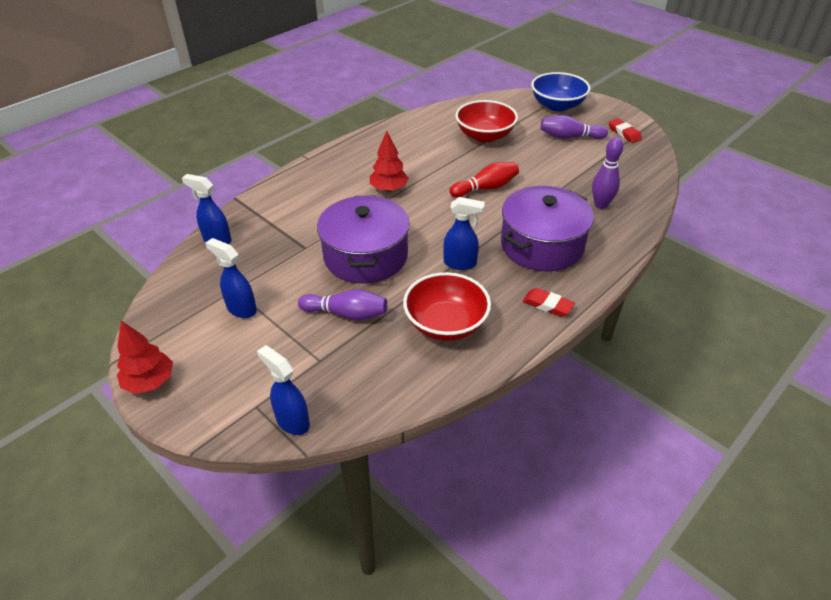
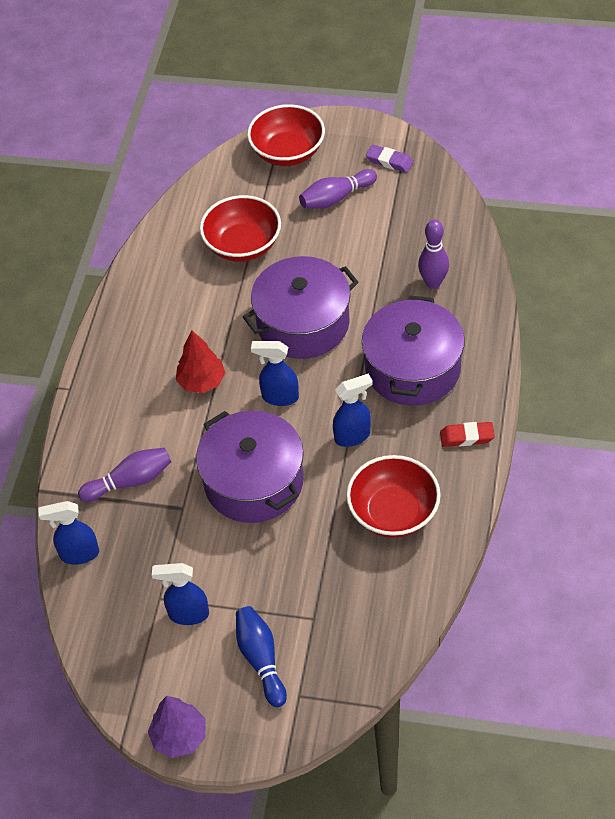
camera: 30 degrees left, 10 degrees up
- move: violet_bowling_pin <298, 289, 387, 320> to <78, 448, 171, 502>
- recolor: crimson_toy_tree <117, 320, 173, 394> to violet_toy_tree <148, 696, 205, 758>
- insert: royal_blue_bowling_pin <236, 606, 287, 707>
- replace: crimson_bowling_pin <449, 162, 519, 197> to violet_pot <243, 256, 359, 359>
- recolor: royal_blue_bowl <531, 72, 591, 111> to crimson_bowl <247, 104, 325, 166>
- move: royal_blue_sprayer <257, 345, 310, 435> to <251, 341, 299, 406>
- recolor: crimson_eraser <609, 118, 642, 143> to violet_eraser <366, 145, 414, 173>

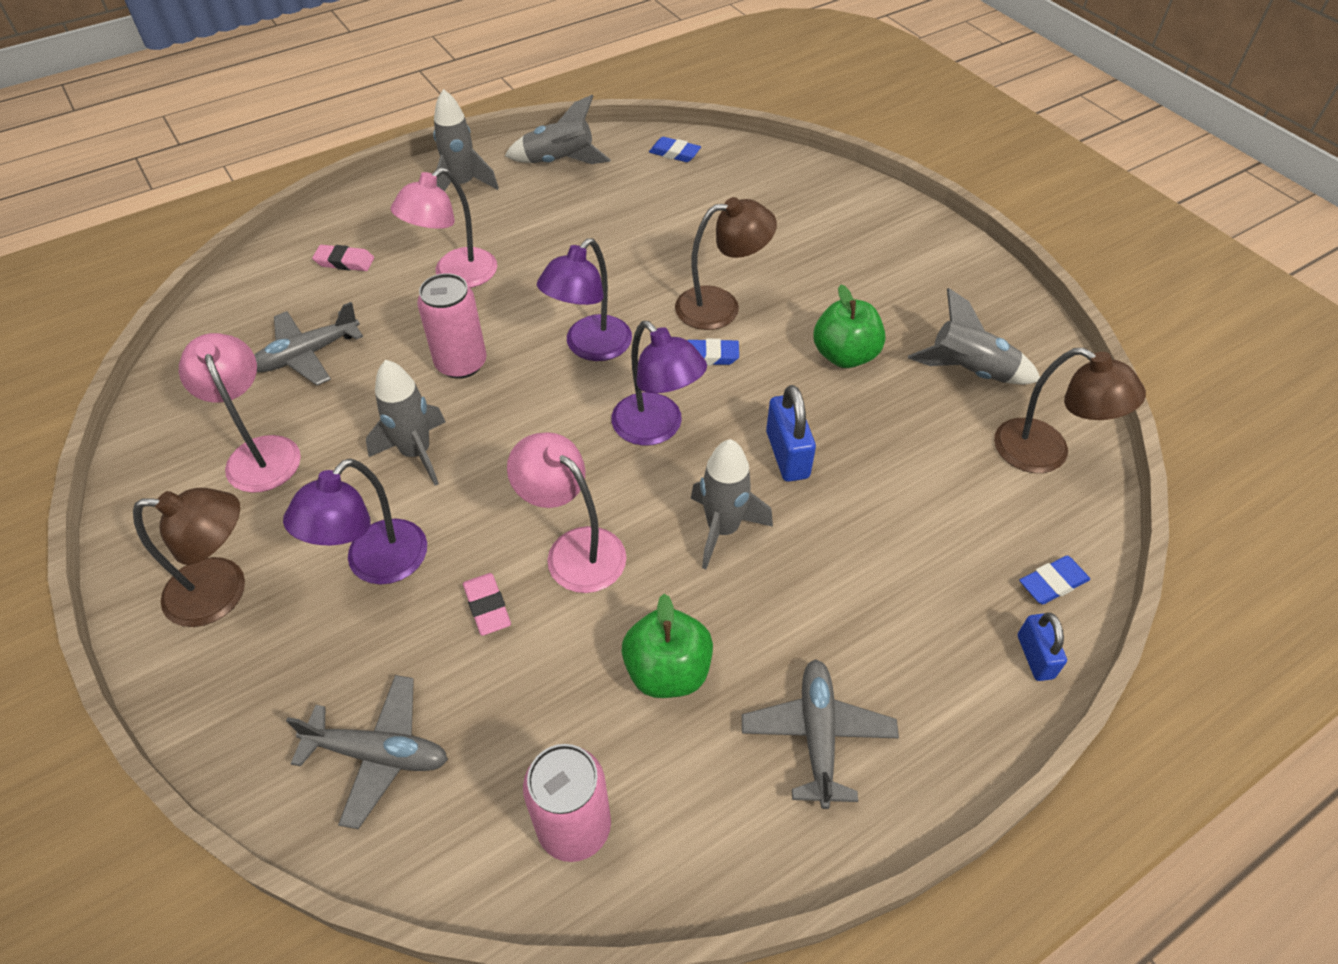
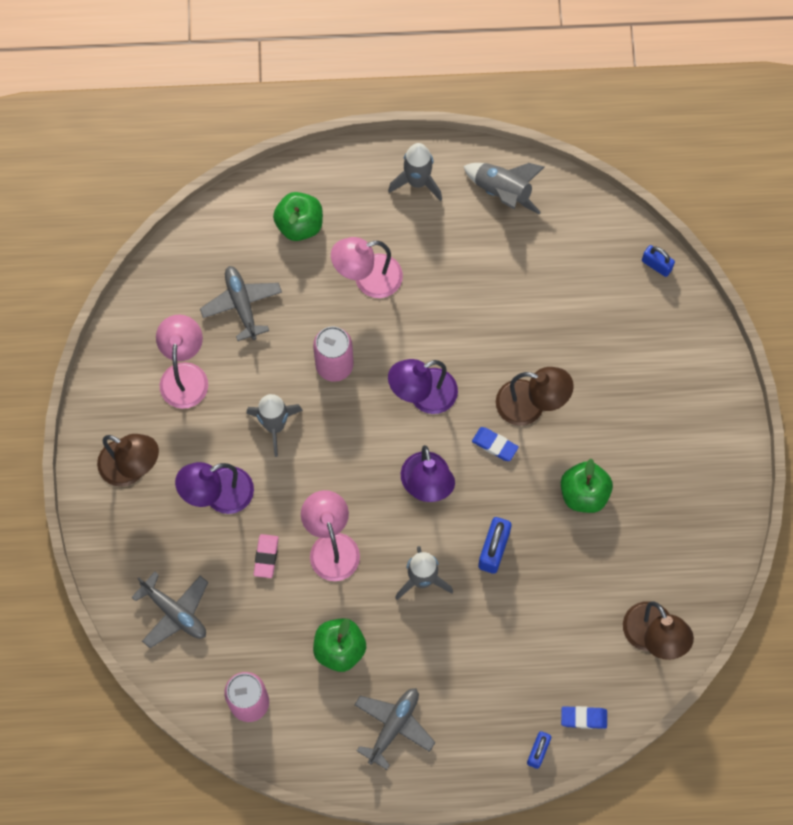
camera: 30 degrees right, 20 degrees up
- rotate: ash-grey_aeroplane <254, 302, 363, 385> = <200, 266, 282, 341> 75 degrees clockwise
- replace: rose-pink_eraser <312, 245, 374, 271> to green_toy_apple <273, 192, 323, 241>
- insert: royal_blue_lock <642, 245, 675, 277>
- delete: royal_blue_eraser <649, 137, 701, 162>
- delete: ash-grey_rocket <908, 288, 1040, 384>

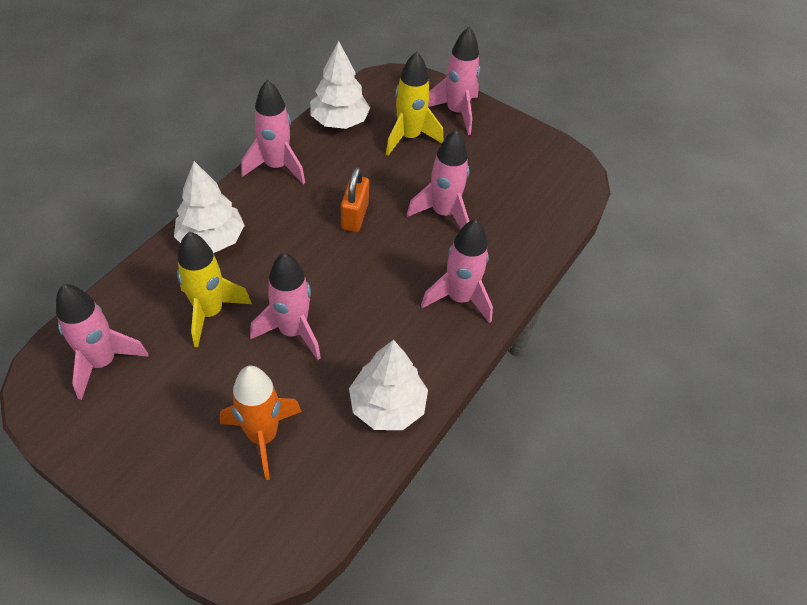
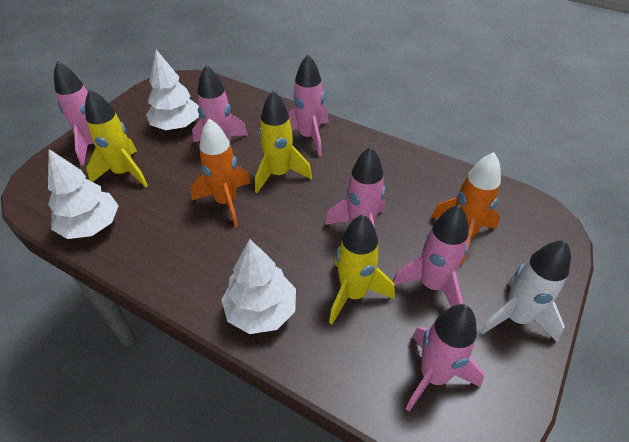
camera: 90 degrees left, 5 degrees down
- move: pure_white_toy_tree <349, 340, 428, 430> to <146, 50, 199, 130>
- replace: orange_lock <341, 167, 369, 232> to orange_rocket <191, 119, 251, 227>
- insert: bright_yellow_rocket <255, 91, 312, 193>
- move: rose-pink_rocket <241, 80, 305, 184> to <393, 205, 468, 307>
- insert: pure_white_rocket <480, 240, 571, 342>

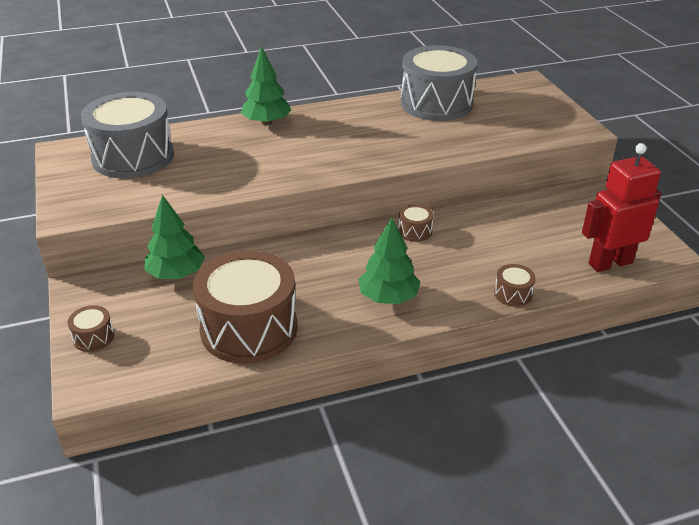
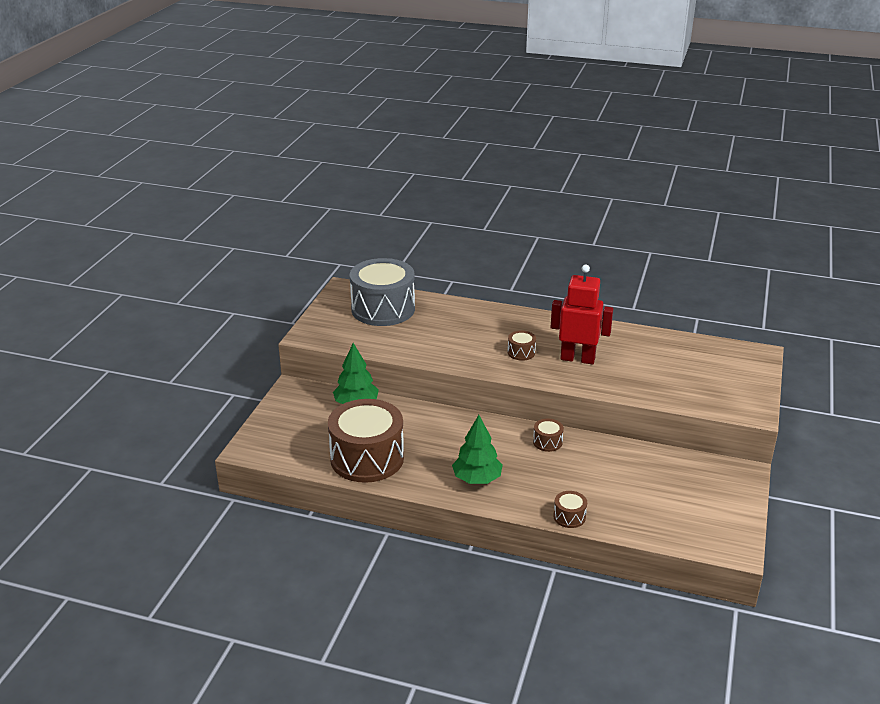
camera: 35 degrees right, 5 degrees down
- move: dark_brown_toy_drum <68, 305, 114, 352> to <508, 330, 536, 361>
- move: crimson_robot_figure <582, 143, 661, 272> to <551, 265, 613, 365>
- delete: green_toy_tree <241, 46, 291, 125>
- delete: ash-grey_toy_drum <401, 45, 477, 121>

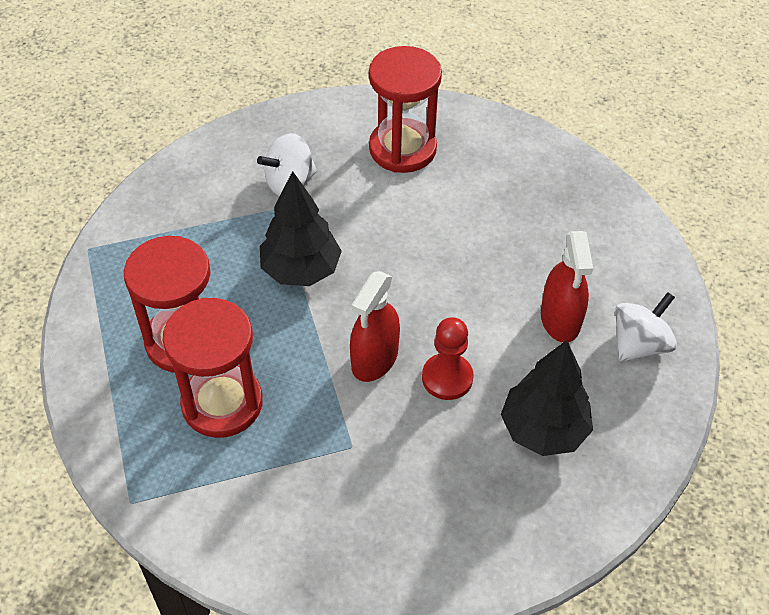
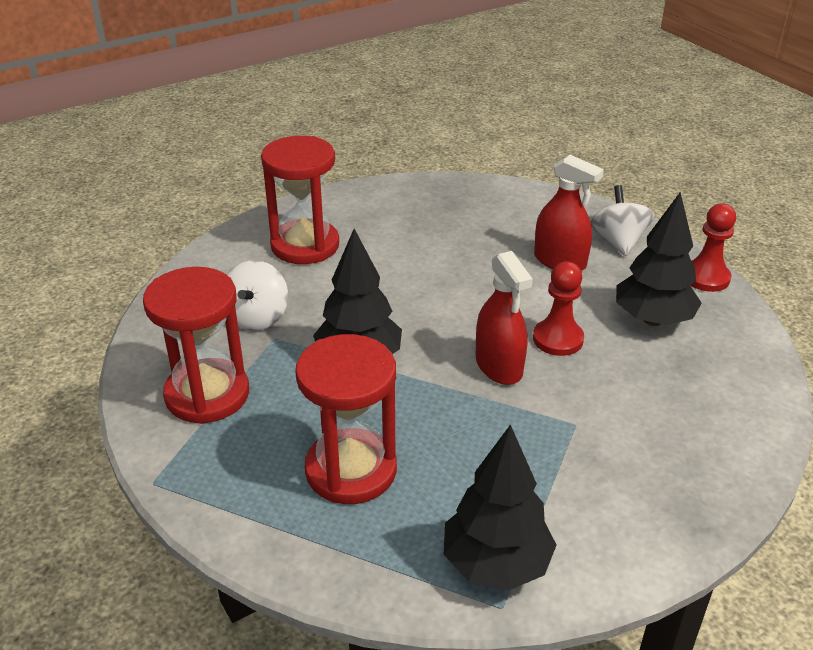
camera: 50 degrees left, 15 degrees down
- move: crimson_sandglass <163, 298, 263, 438> to <143, 267, 249, 424>
- insert: black_toy_tree <444, 424, 557, 590>
- insert: crimson_pawn <690, 203, 736, 292>

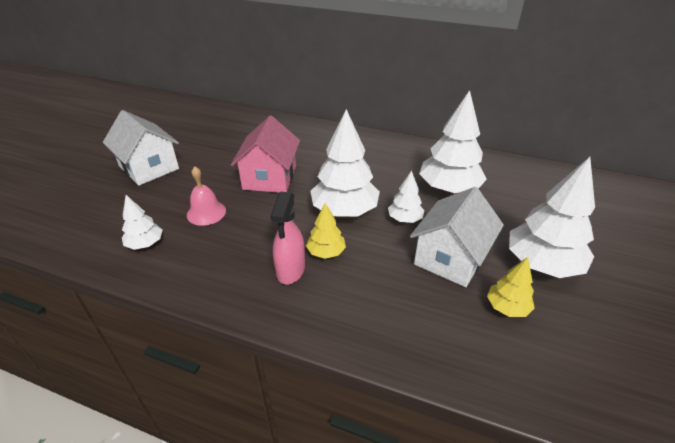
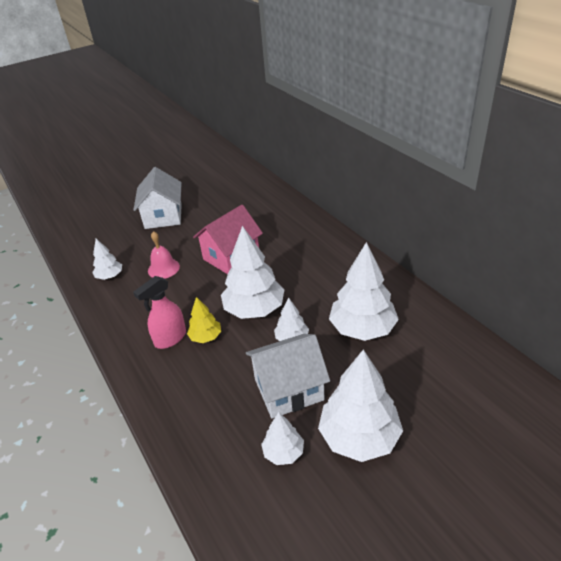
camera: 40 degrees right, 0 degrees up
- recolor: bright_yellow_toy_tree <487, 257, 535, 317> to pure_white_toy_tree <261, 412, 304, 465>

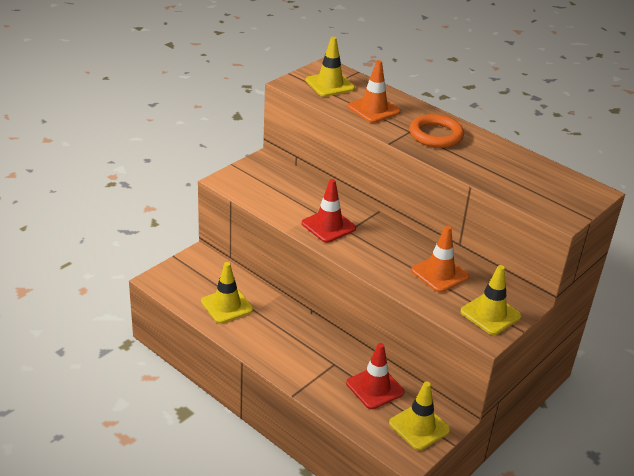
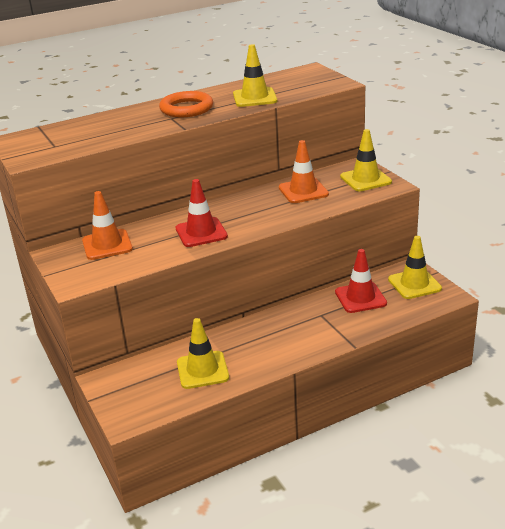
camera: 65 degrees left, 5 degrees down
- move: orange_road_cone <348, 60, 401, 123> to <82, 191, 133, 260>
- move: bright_yellow_road_cone <306, 37, 355, 97> to <233, 44, 277, 107>

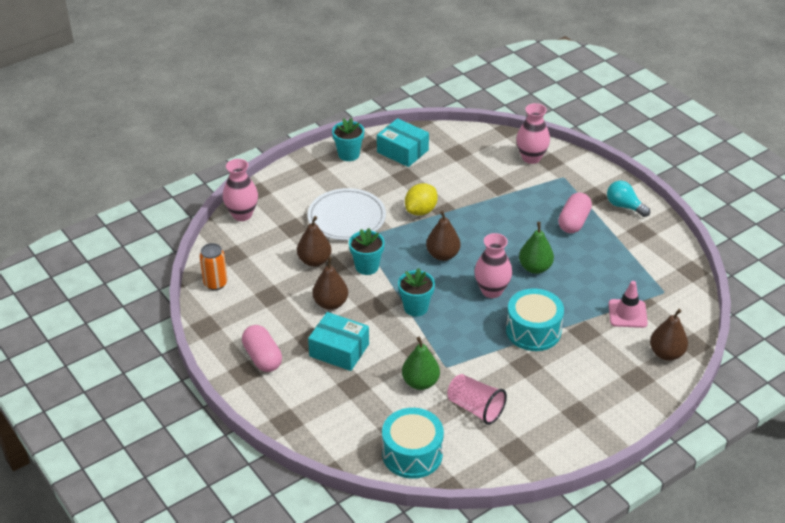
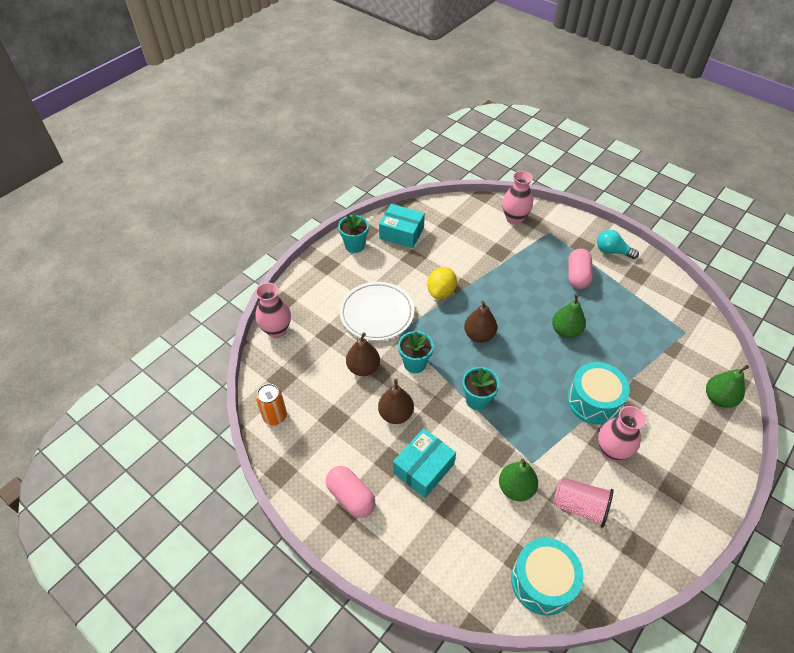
camera: 15 degrees left, 10 degrees up
- rotate: aqua_box <308, 312, 369, 371> = <393, 428, 456, 498> 60 degrees counterclockwise
- move: rose-pink_vase <474, 233, 512, 298> to <598, 406, 646, 461>
- recolor: dark_brown_pear_fruit <650, 309, 688, 361> to green_pear_fruit <706, 365, 749, 408>
- delete: rose-pink_road_cone <609, 281, 648, 328>

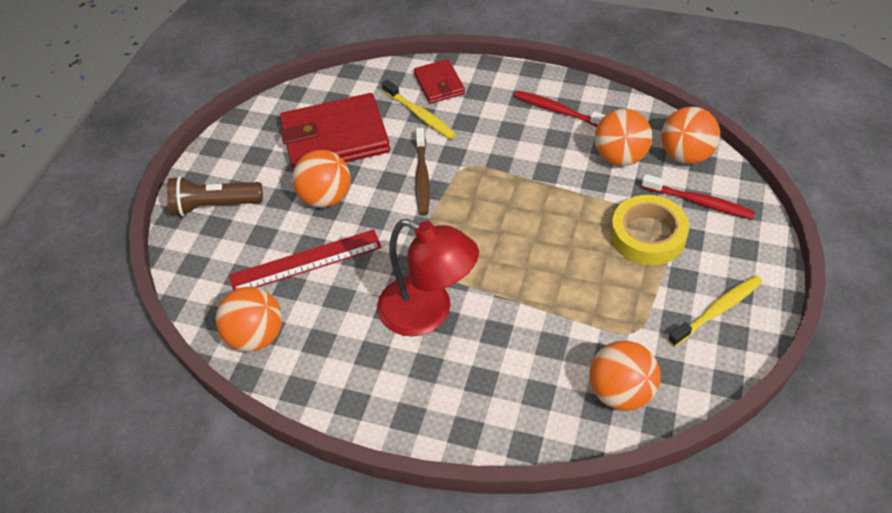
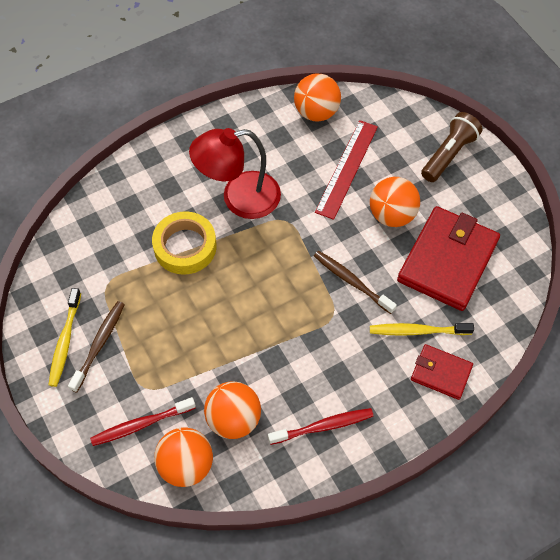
camera: 130 degrees right, 10 degrees up
- insert: dark_brown_toothbrush <68, 301, 125, 393>
- move: bright_yellow_roll_of_tape <611, 195, 689, 266> to <152, 211, 217, 275>
- delete: orange_sphere <590, 341, 661, 411>

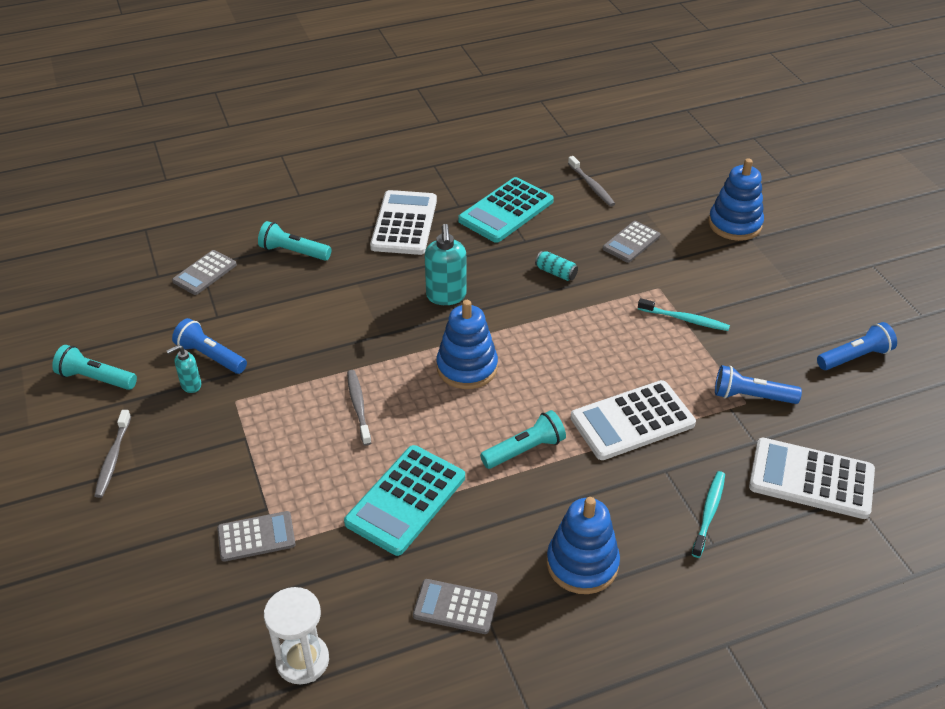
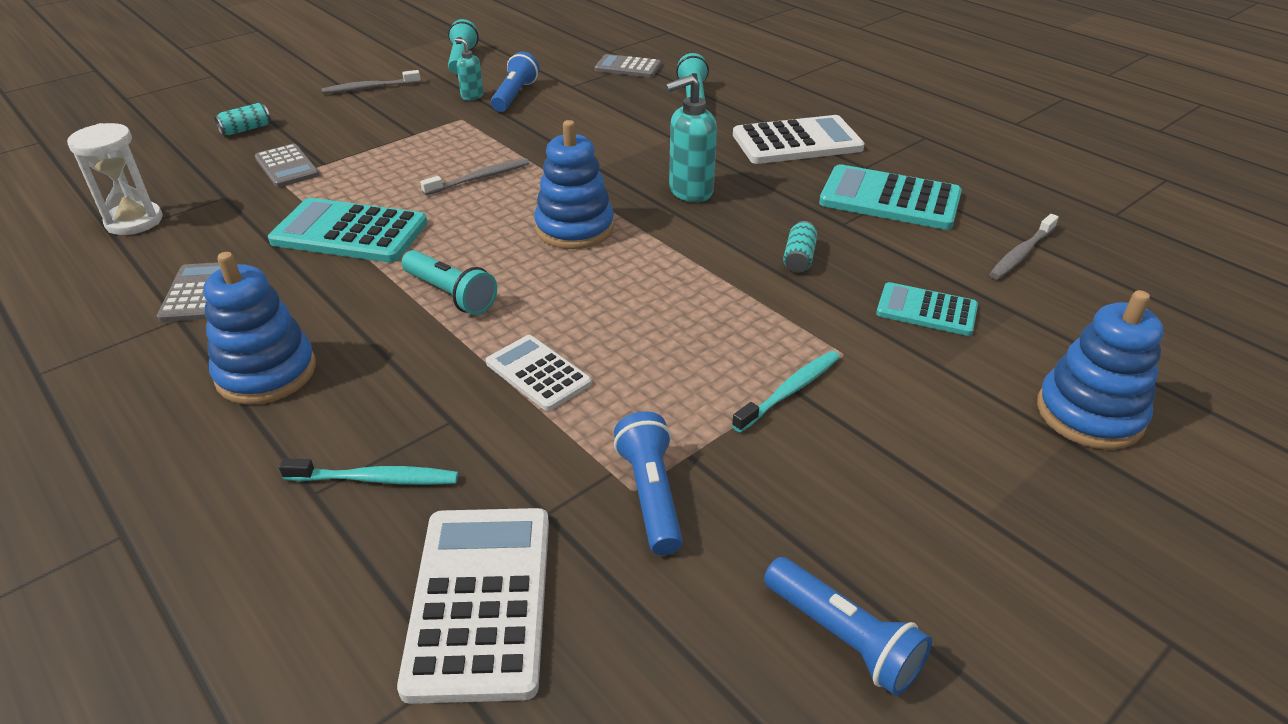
camera: 70 degrees right, 5 degrees down
- insert: aqua_soda_can <214, 103, 271, 135>
- resize: pure_white_pocket_calculator <570, 380, 696, 460> = <486, 335, 592, 411> x0.60
- rotate: aqua_toothbrush <638, 298, 730, 331> = <732, 351, 840, 433> 135 degrees counterclockwise
- recolor: ash-grey_pocket_calculator <603, 221, 660, 263> to aqua_pocket_calculator <876, 282, 978, 336>

